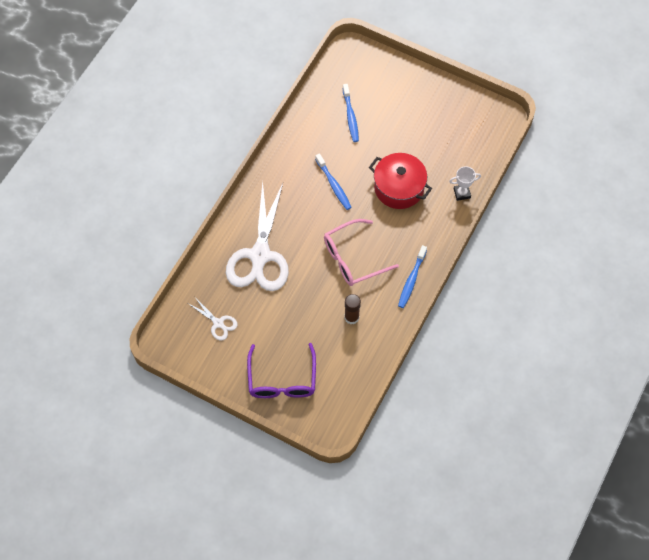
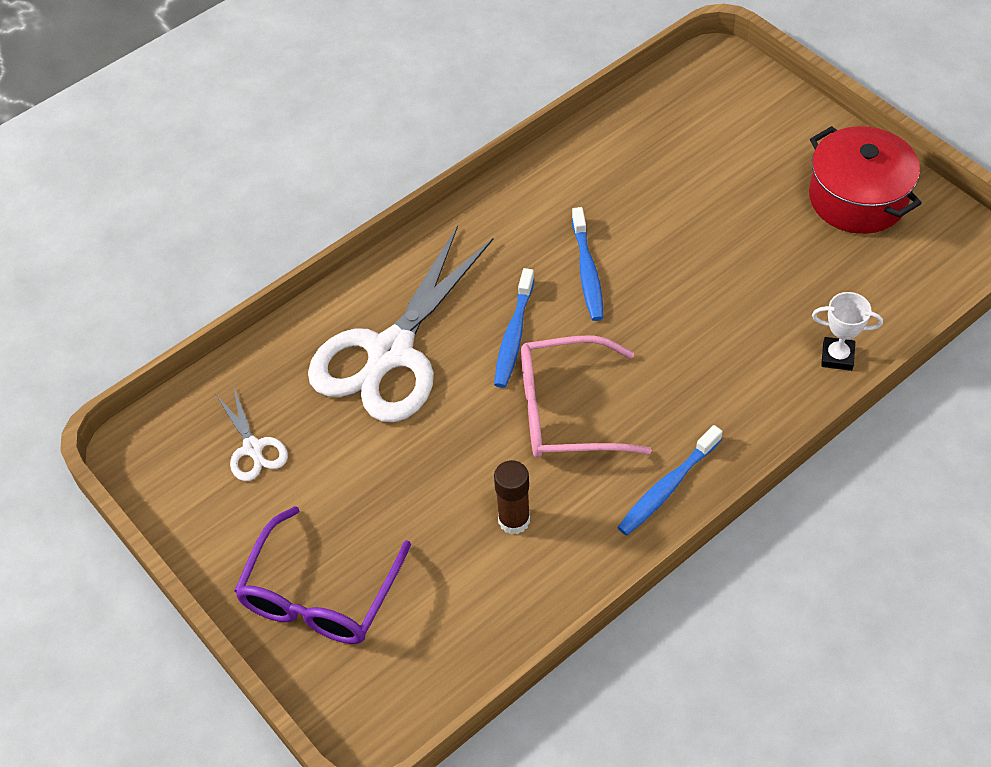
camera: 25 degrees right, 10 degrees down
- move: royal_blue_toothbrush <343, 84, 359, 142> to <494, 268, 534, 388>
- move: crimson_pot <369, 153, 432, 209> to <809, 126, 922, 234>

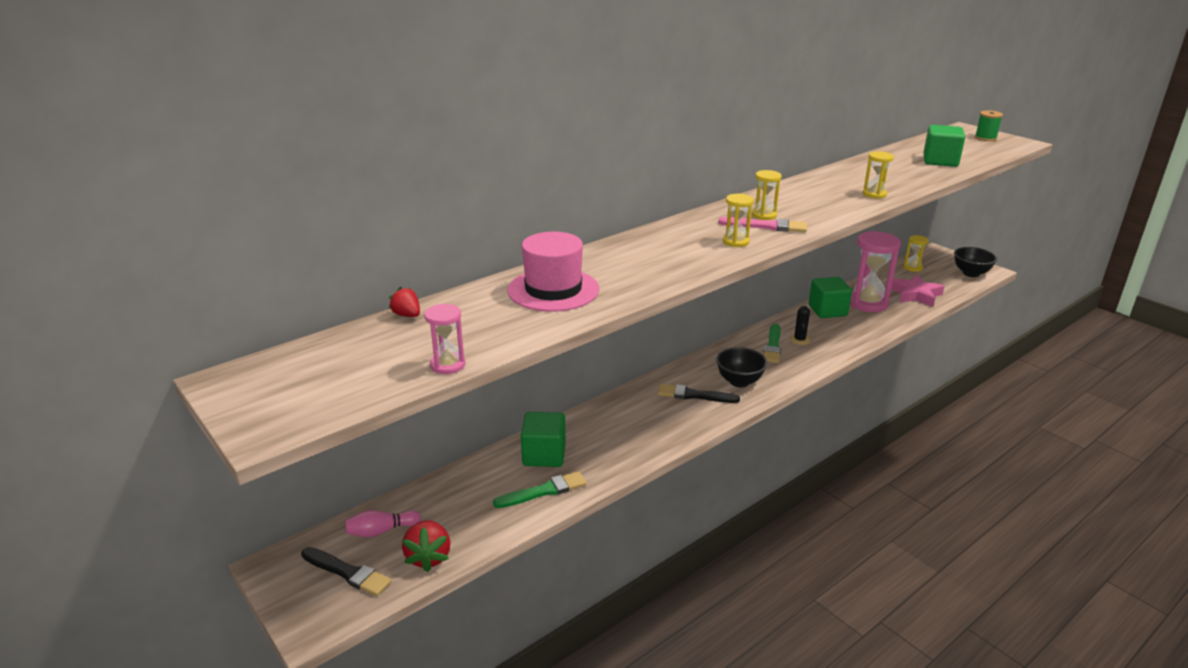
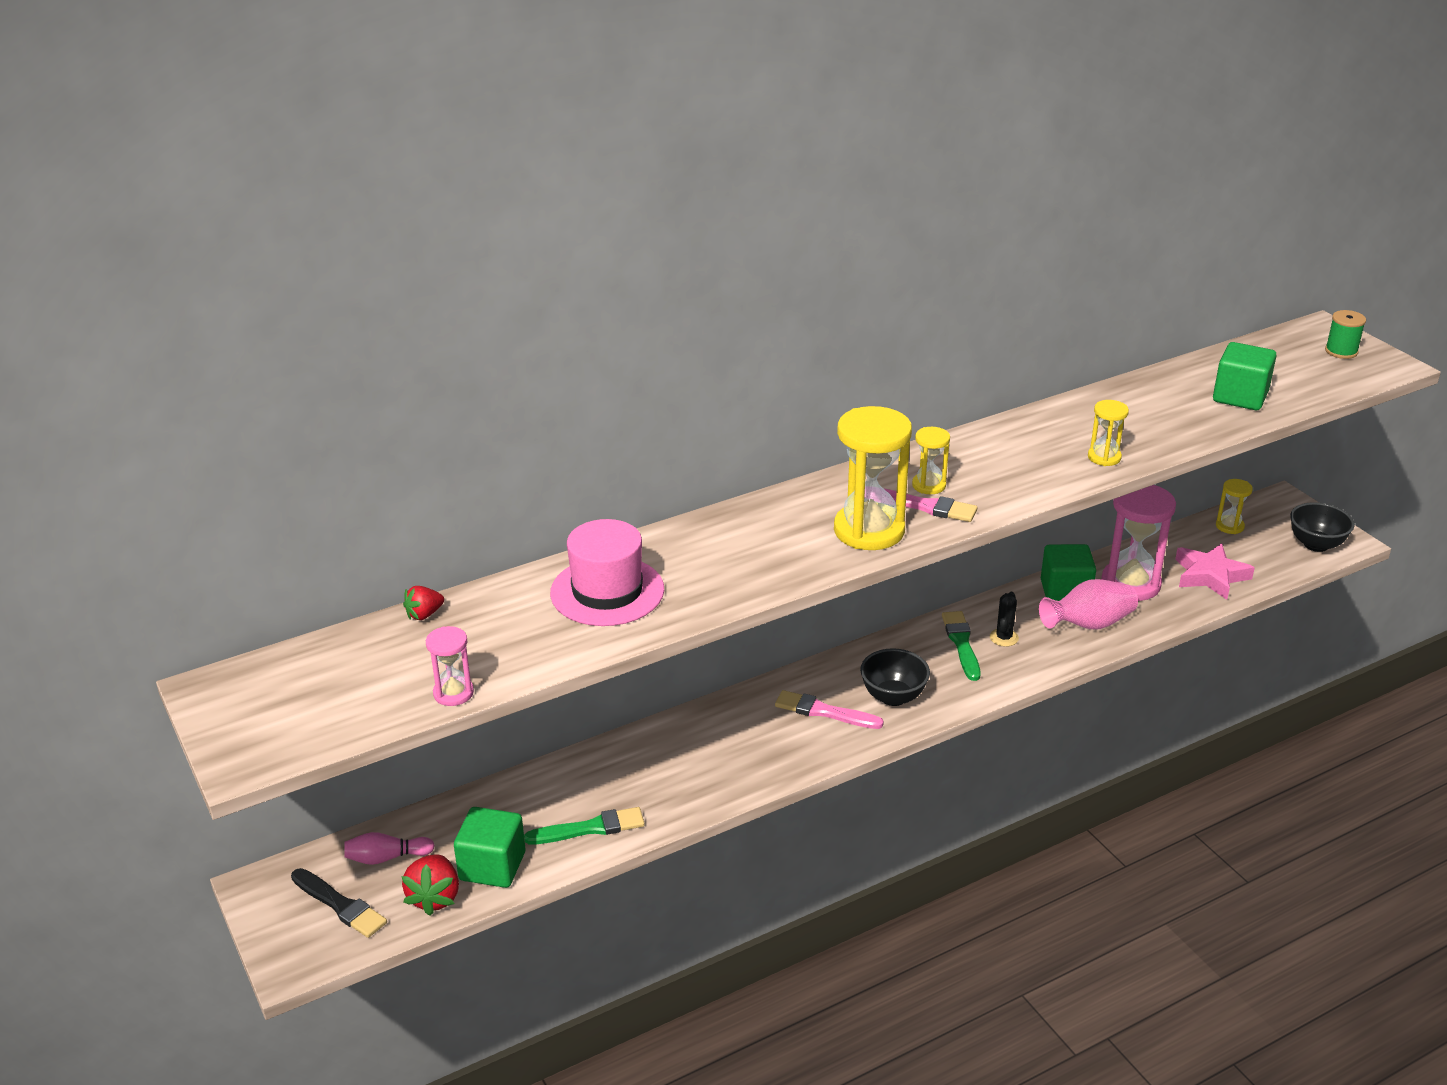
camera: 10 degrees right, 5 degrees up
- rotate: crimson_berry <389, 287, 420, 317> = <403, 586, 444, 620> 90 degrees counterclockwise
- move: green_block <521, 412, 566, 467> to <454, 807, 525, 888>
- recolor: black_paint_brush <658, 384, 740, 403> to rose-pink_paint_brush <775, 690, 884, 729>
- resize: bright_yellow_sandglass <723, 194, 754, 247> = <834, 406, 912, 550> x2.02
- rotate: green_paint_brush <764, 324, 781, 363> = <942, 611, 981, 681> 150 degrees clockwise
- insert: rose-pink_vase <1039, 579, 1138, 629>

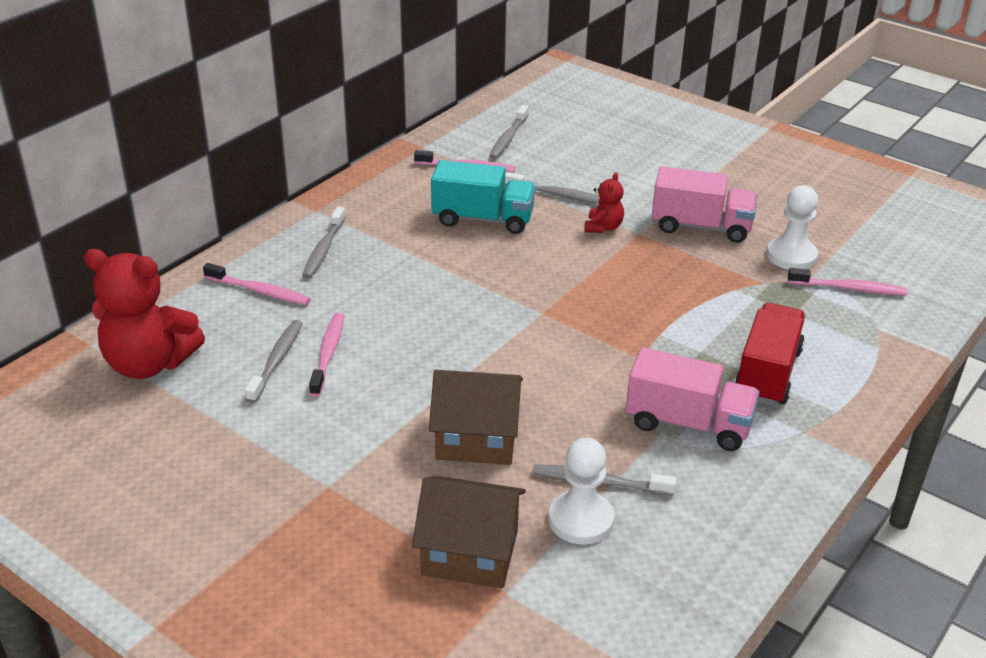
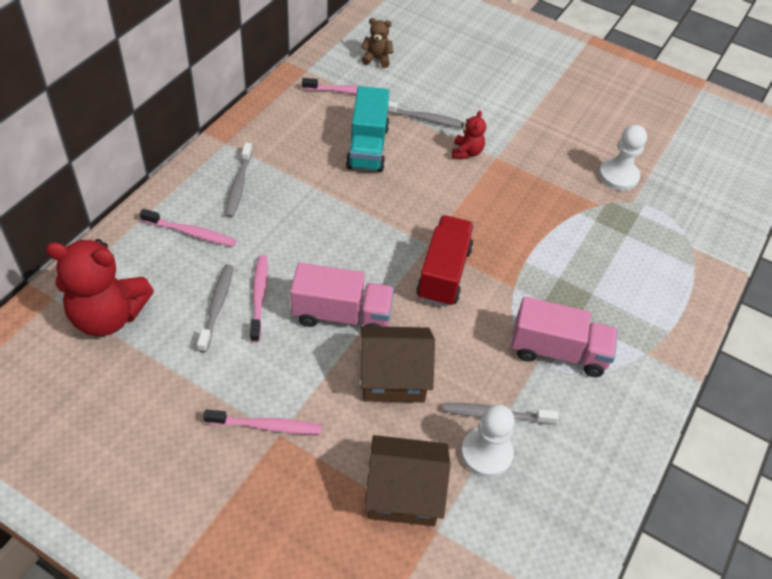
camera: 10 degrees left, 15 degrees up
- move: rose-pink_toothbrush <788, 268, 907, 295> to <203, 409, 322, 434>
- move: rose-pink_truck <652, 166, 758, 243> to <290, 263, 394, 327>
- rotate: aqua_truck <431, 160, 536, 234> = <346, 86, 389, 172> 90 degrees clockwise
- replace: ash-grey_toothbrush <489, 105, 529, 159> to dark_brown_stuffed_bear <361, 18, 393, 68>
- move: crimson_truck <734, 303, 806, 406> to <416, 215, 474, 307>

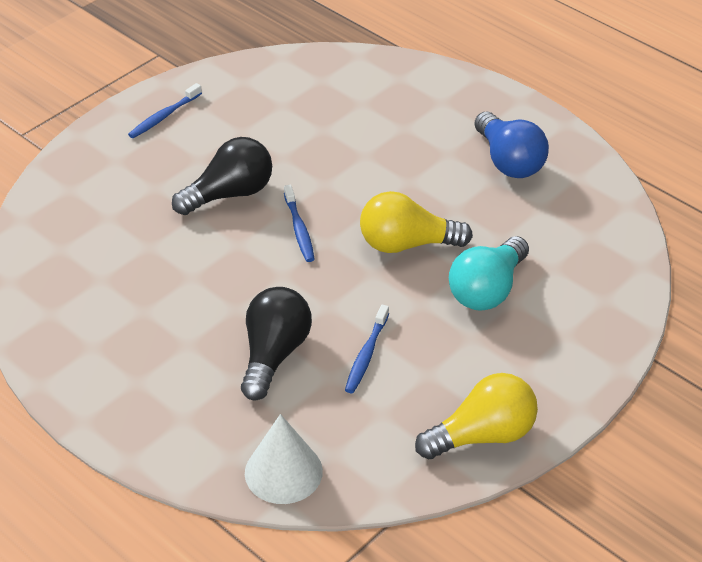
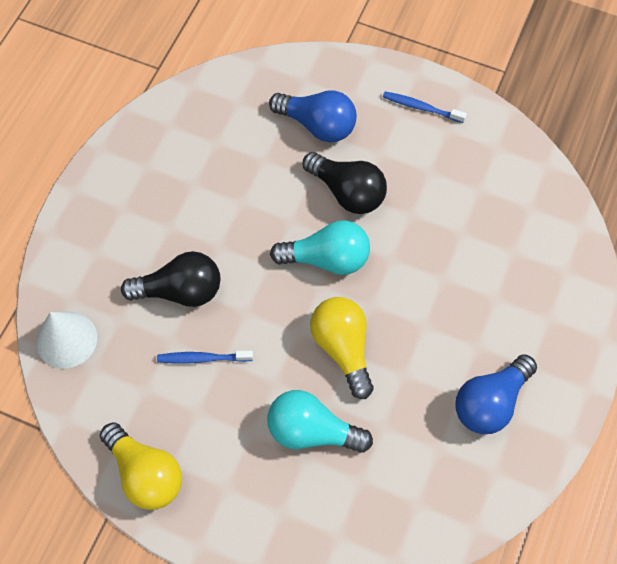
camera: 70 degrees right, 20 degrees up
- insert: royal_blue_light_bulb <269, 90, 357, 142>
- replace: royal_blue_toothbrush <284, 185, 315, 262> to aqua_light_bulb <270, 220, 370, 275>

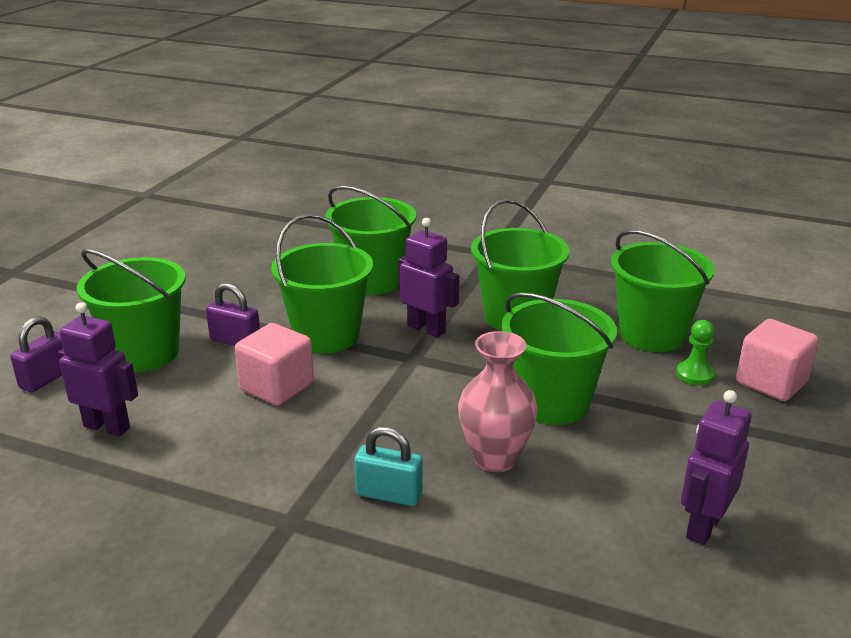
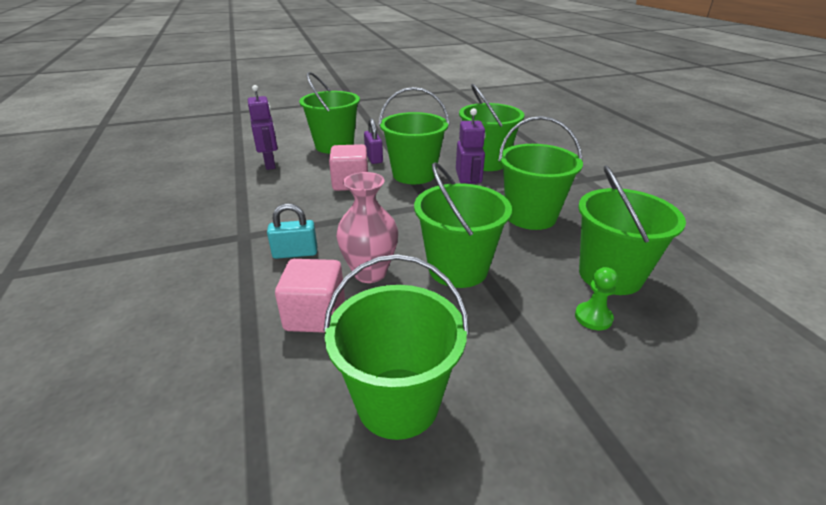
camera: 50 degrees right, 5 degrees up
- rotate: aqua_lock <354, 426, 422, 506> = <267, 203, 317, 259> 75 degrees counterclockwise
- move: rose-pink_block <736, 319, 819, 401> to <275, 259, 345, 333>
- replace: violet_robot_figure <681, 390, 751, 545> to green_pail <323, 254, 469, 440>
- delete: violet_lock <10, 316, 63, 393>

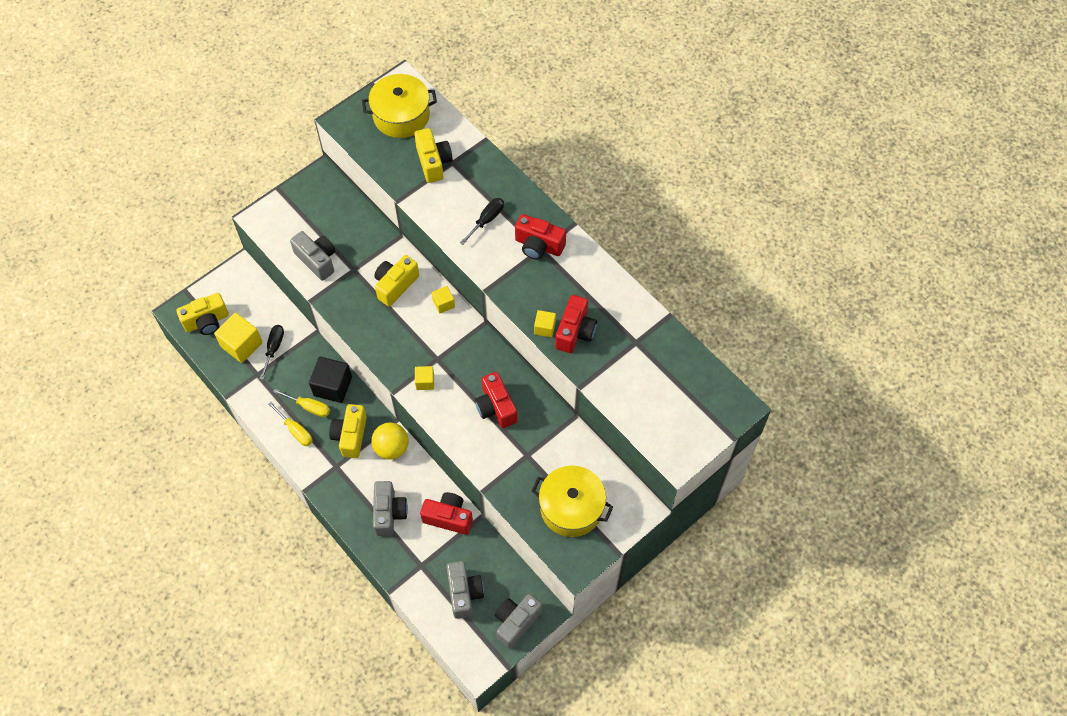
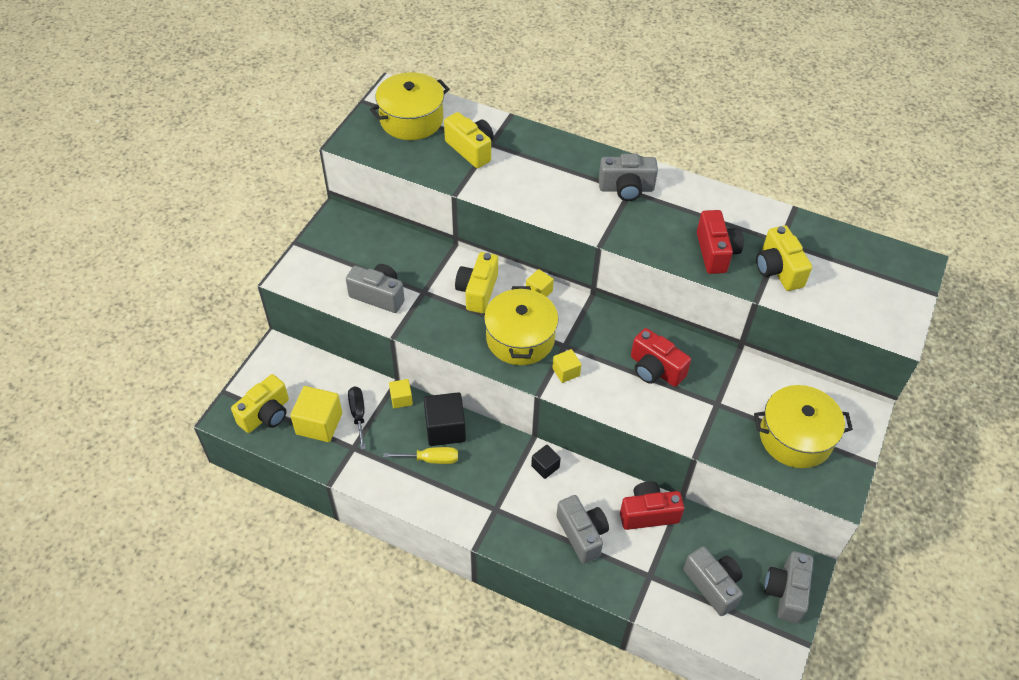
camera: 25 degrees left, 10 degrees down
- move: bright_yellow_block <534, 310, 556, 337> to <389, 379, 413, 408>
- insert: bright_yellow_pot <484, 286, 558, 365>
- replace: bright_yellow_sphere <371, 422, 409, 460> to black_block <531, 445, 561, 479>
- recolor: crimson_camera <515, 214, 566, 260> to ash-grey_camera <599, 154, 658, 201>
- move: bright_yellow_camera <329, 404, 367, 458> to <756, 225, 812, 291>
- delete: bright_yellow_screwdriver <268, 402, 313, 446>
- delete: black_screwdriver <460, 198, 504, 245>

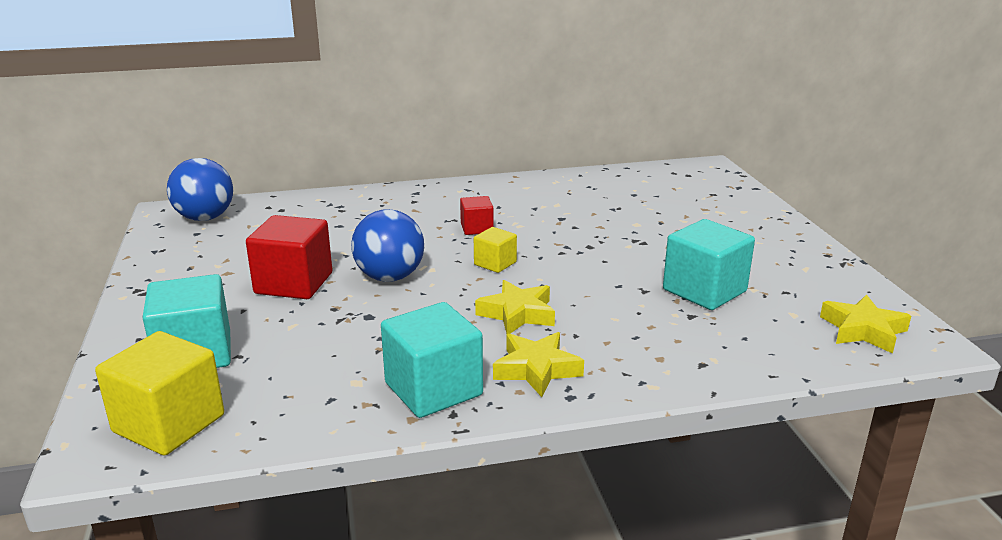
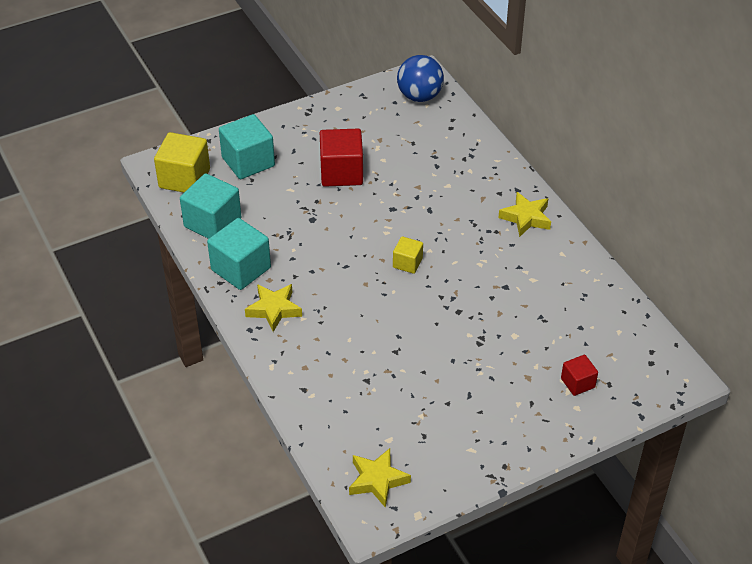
camera: 75 degrees right, 20 degrees up
- move: aqua_block <663, 219, 755, 310> to <180, 173, 242, 239>
- move: bright_yellow_five-pointed_star <475, 280, 555, 334> to <498, 192, 551, 237>
- move: crimson_block <460, 196, 494, 235> to <561, 355, 598, 396>
- delete: royal_blue_sphere <351, 209, 424, 282>

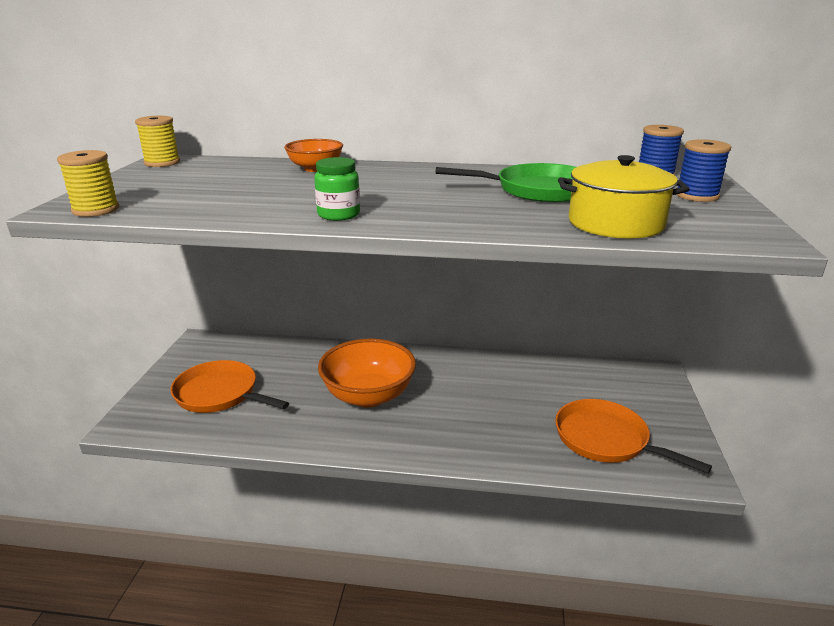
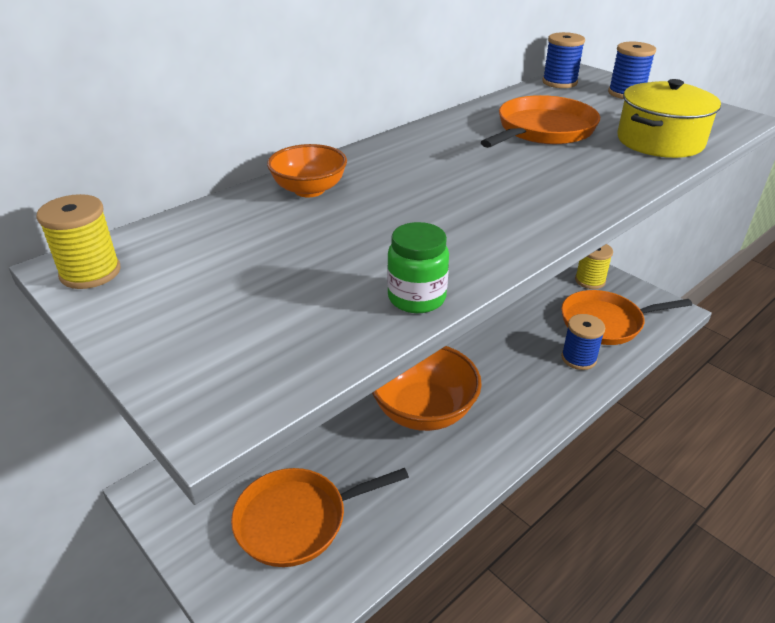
camera: 50 degrees left, 10 degrees up
- move: green_jar <314, 157, 360, 221> to <387, 222, 449, 313>
- recolor: green_skillet <436, 163, 576, 203> to orange_skillet <481, 95, 600, 148>
- insert: royal_blue_reel_of_thread <561, 314, 605, 370>
- move: bright_yellow_reel_of_thread <57, 150, 119, 217> to <575, 244, 613, 289>

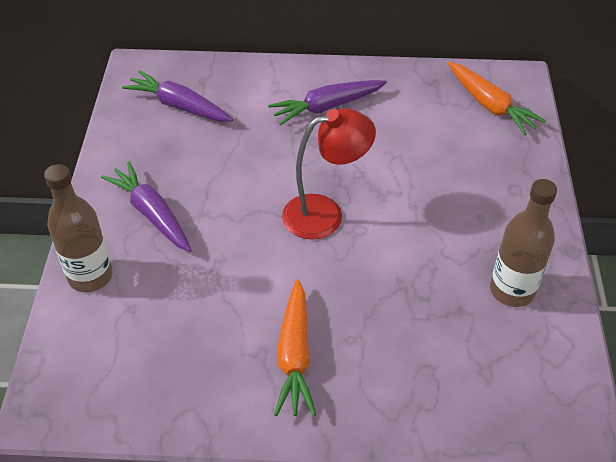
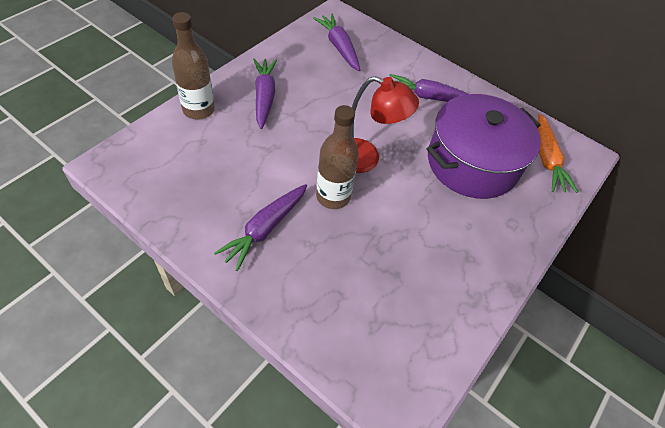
camera: 30 degrees right, 5 degrees up
- recolor: orange_toy_carrot <274, 279, 316, 416> to violet_toy_carrot <214, 184, 307, 271>
- move: dark_brown_drink_bottle <490, 179, 557, 307> to <316, 105, 359, 209>
- insert: violet_pot <427, 94, 541, 199>

